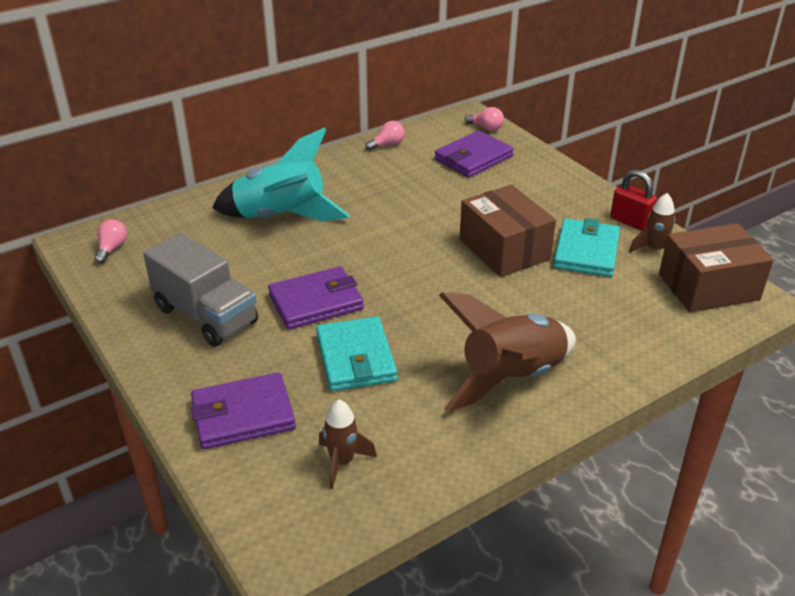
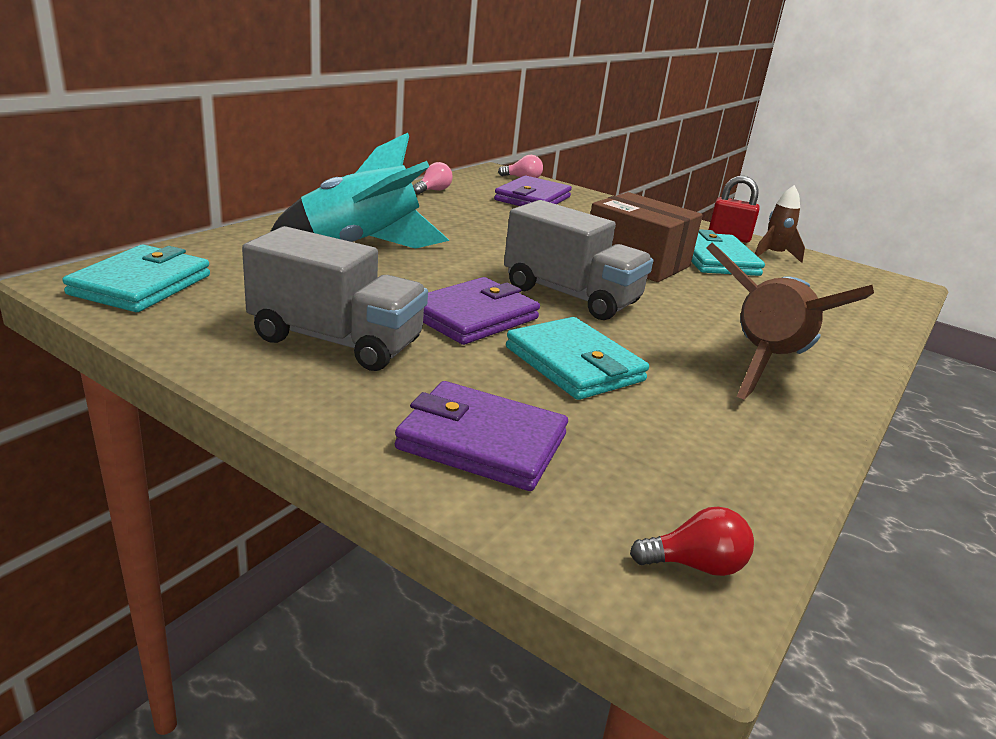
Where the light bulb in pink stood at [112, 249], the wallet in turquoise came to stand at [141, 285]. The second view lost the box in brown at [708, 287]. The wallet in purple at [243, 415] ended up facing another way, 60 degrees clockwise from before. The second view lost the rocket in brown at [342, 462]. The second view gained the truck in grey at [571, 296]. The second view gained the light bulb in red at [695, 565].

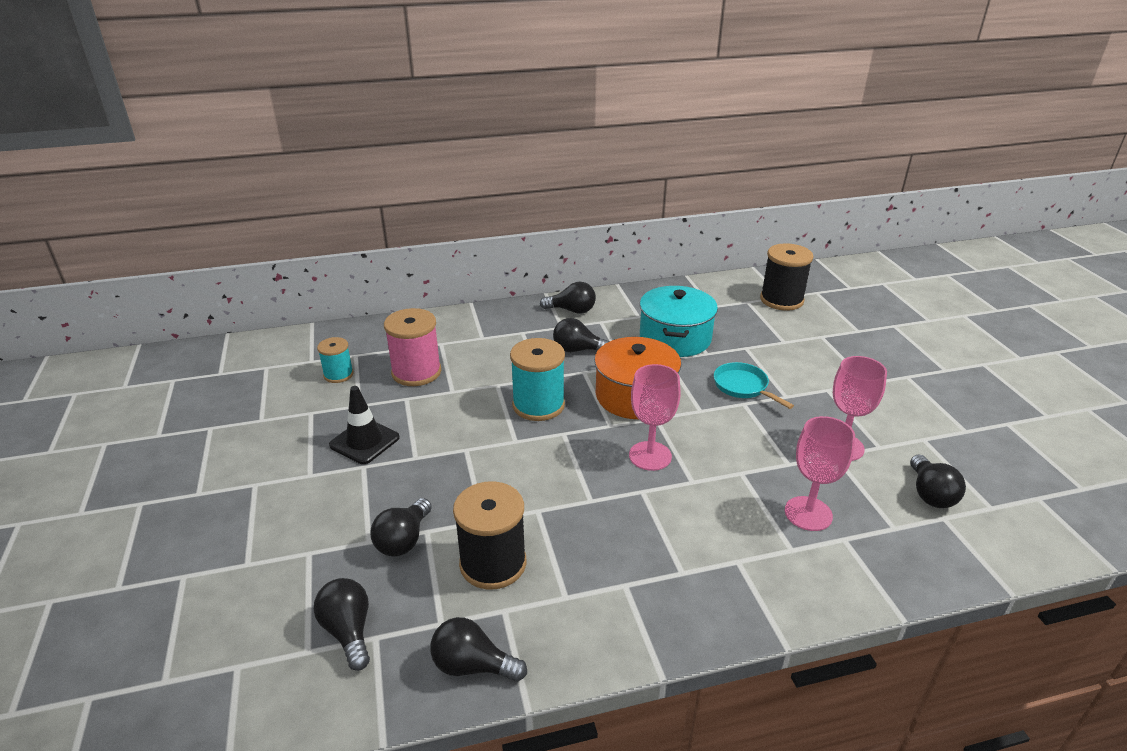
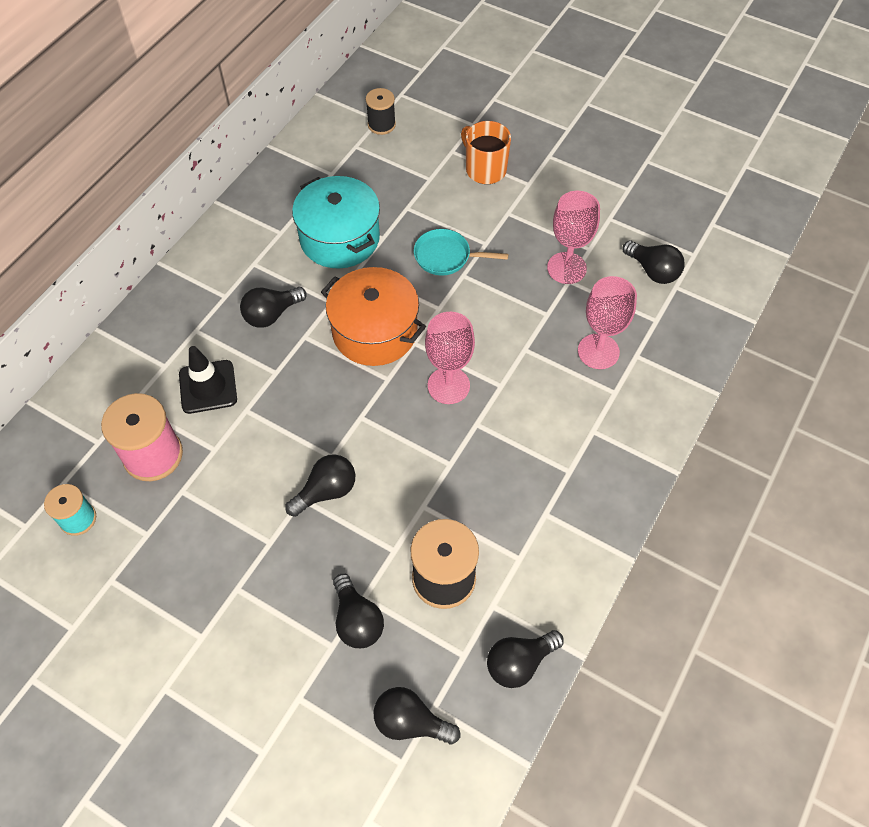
The size of the spool in black at [781, 300] changed by a factor of 0.59. The light bulb in black ended up elsewhere, having gone from [572, 310] to [326, 491]. The second view lost the spool in turquoise at [538, 405]. The traffic cone in black ended up elsewhere, having gone from [364, 441] to [208, 387]. The second view gained the mug in orange at [485, 169].

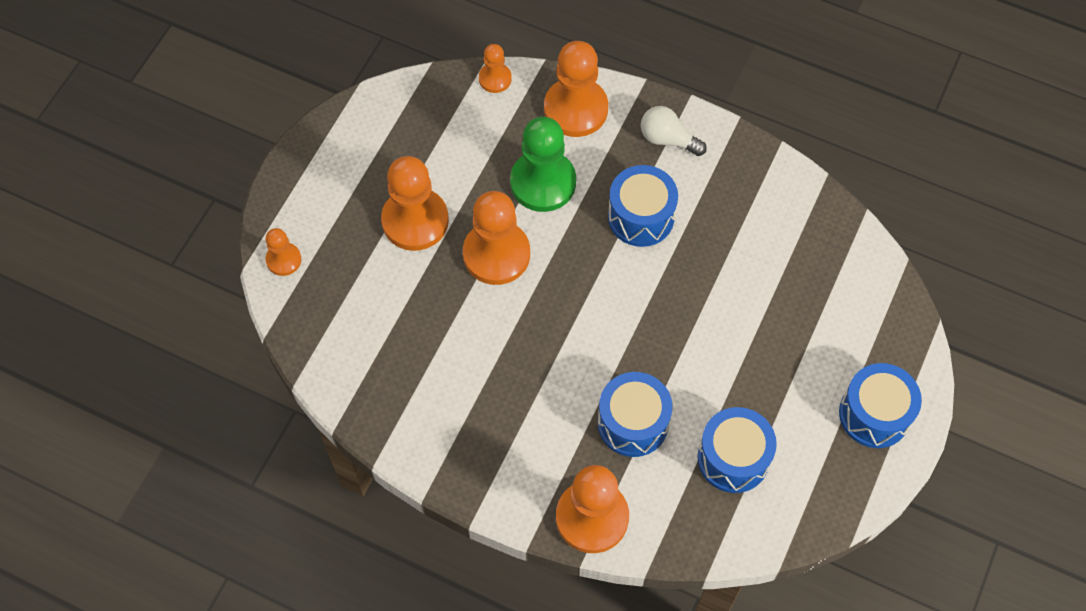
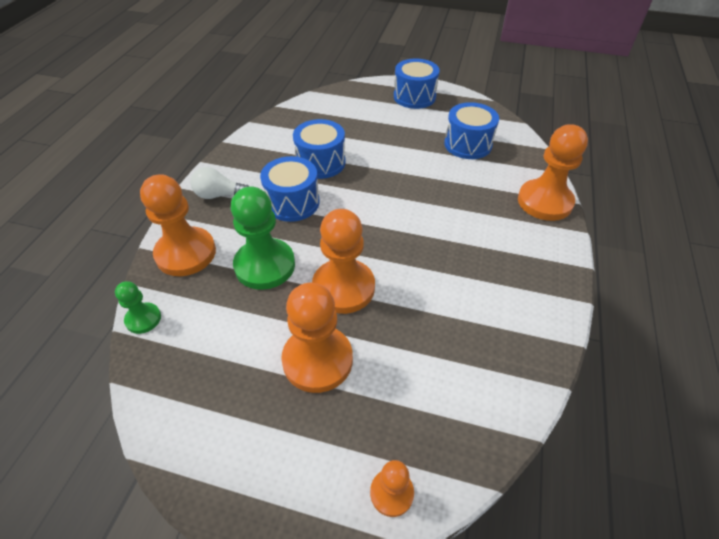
What was the pawn in orange at [495, 79] turned into the pawn in green at [143, 319]. The light bulb in white at [668, 139] ended up facing another way, 75 degrees clockwise from before. The drum in blue ended up elsewhere, having gone from [633, 423] to [320, 162].

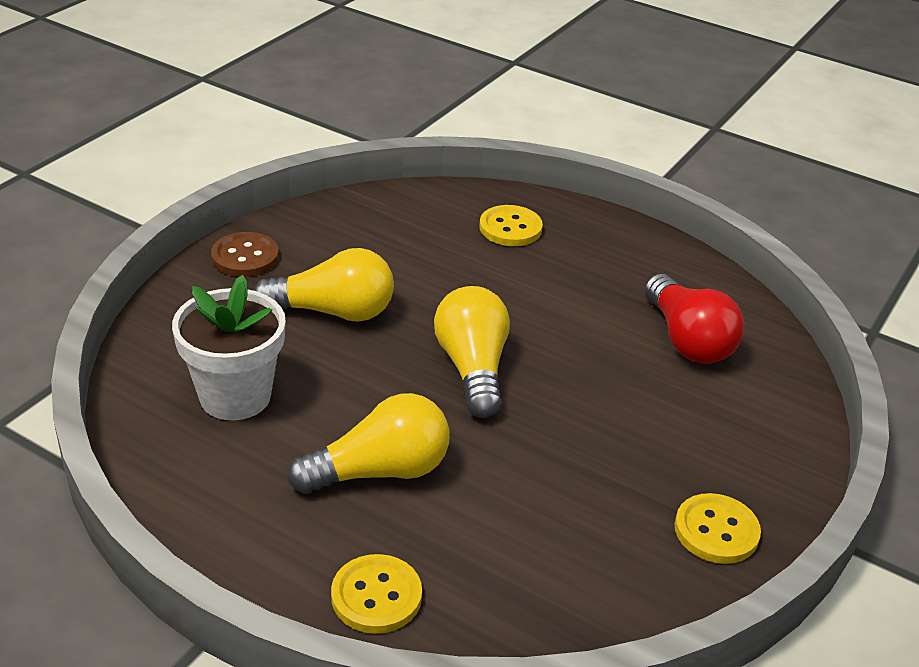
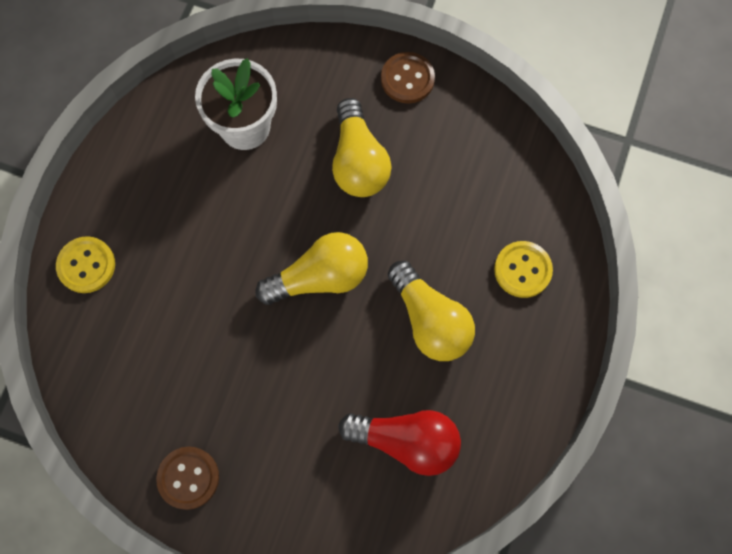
The light bulb in red at [687, 340] ended up facing another way, 135 degrees counterclockwise from before. The light bulb in yellow ended up elsewhere, having gone from [379, 471] to [430, 320]. What was the button in yellow at [716, 531] turned into the button in brown at [188, 478].

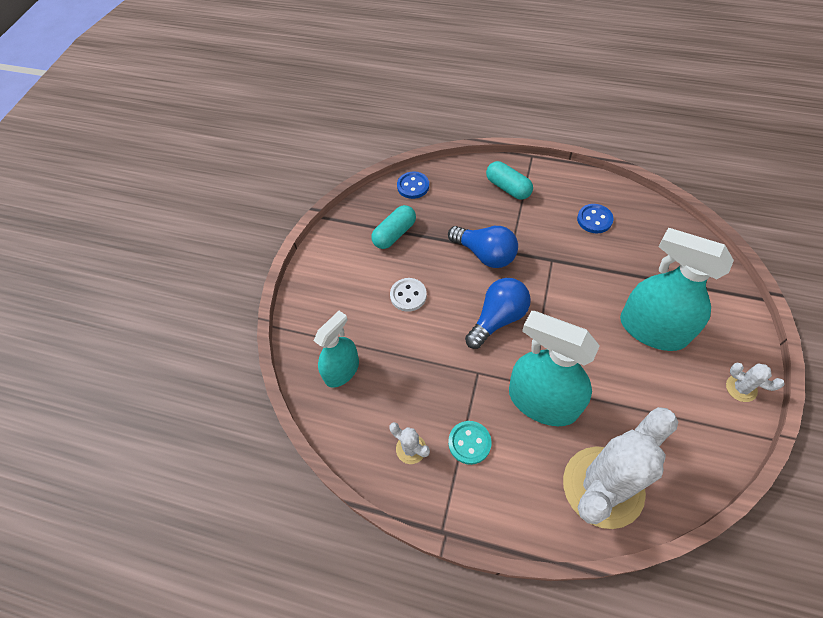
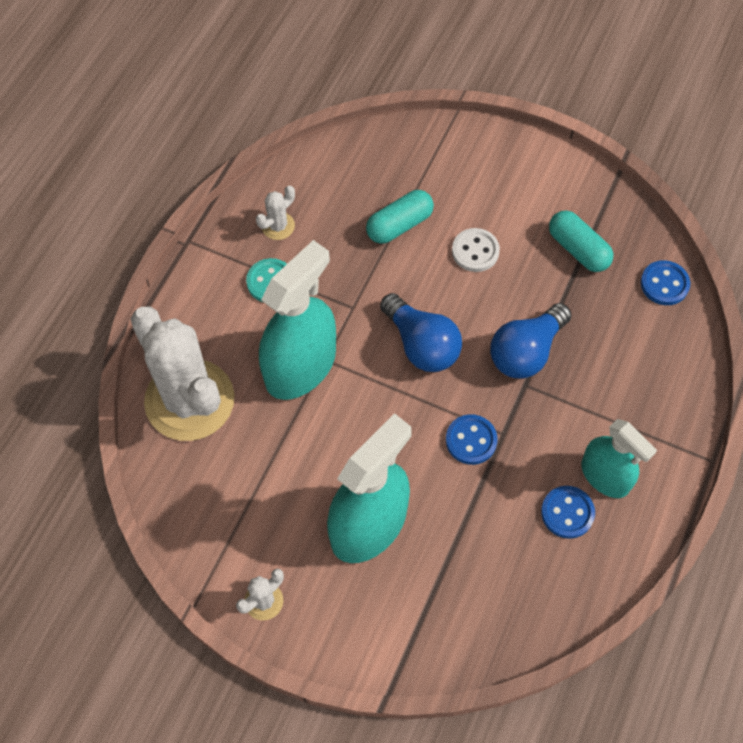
The capsule in turquoise ended up elsewhere, having gone from [508, 188] to [399, 225]. The spray bottle in turquoise ended up elsewhere, having gone from [342, 370] to [605, 476]. The second view gained the button in blue at [471, 440].

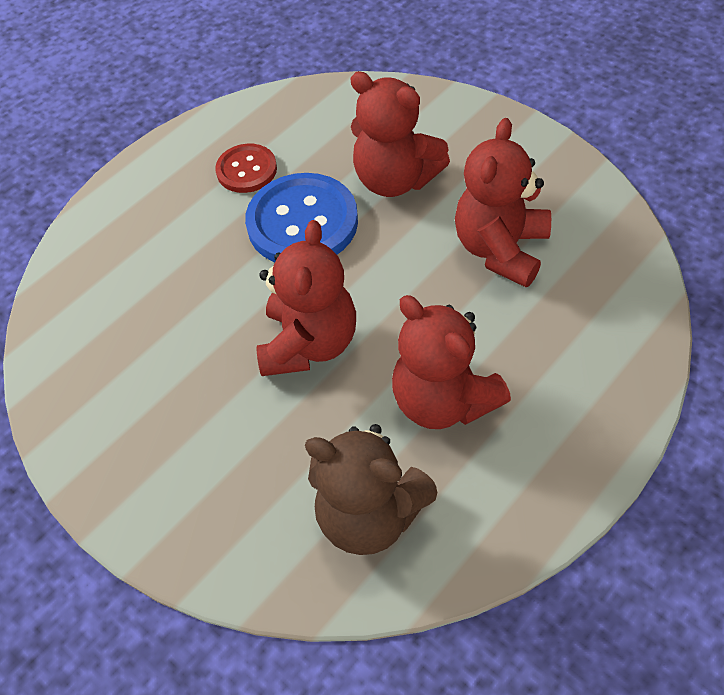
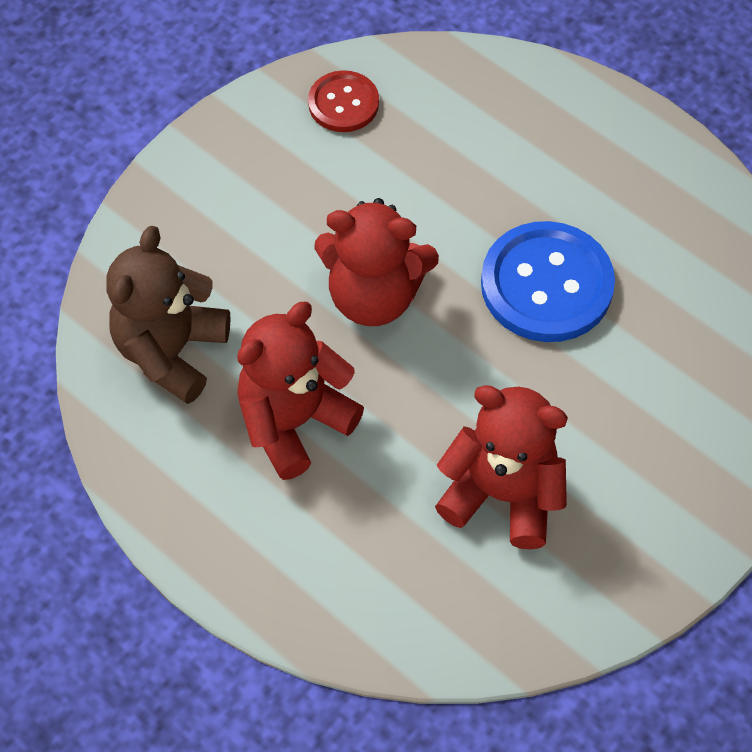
The second view lost the teddy bear in red at [395, 179]. The button in red ended up elsewhere, having gone from [246, 170] to [343, 103].

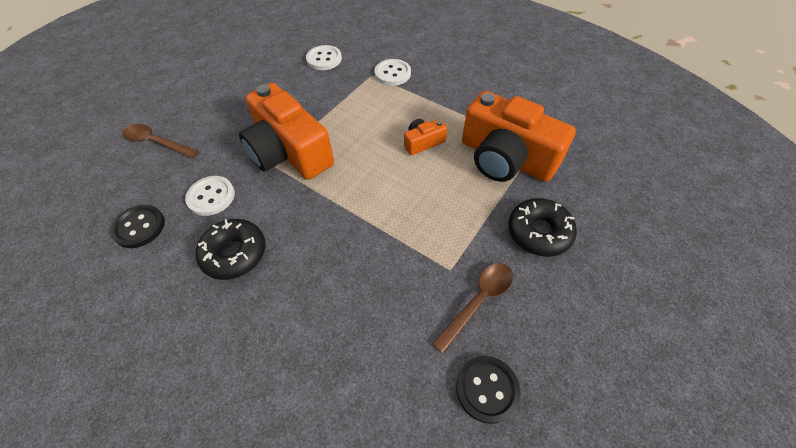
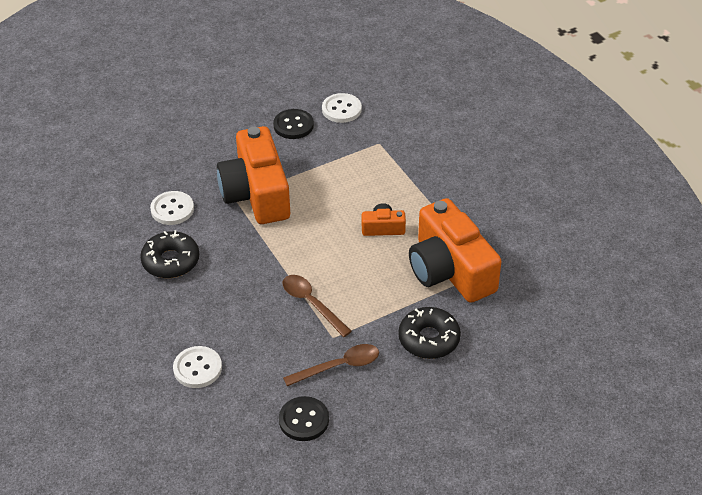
The button in white ended up elsewhere, having gone from [392, 73] to [197, 368]. The spoon in brown ended up elsewhere, having gone from [157, 142] to [312, 304]. The button in black ended up elsewhere, having gone from [139, 227] to [293, 125].

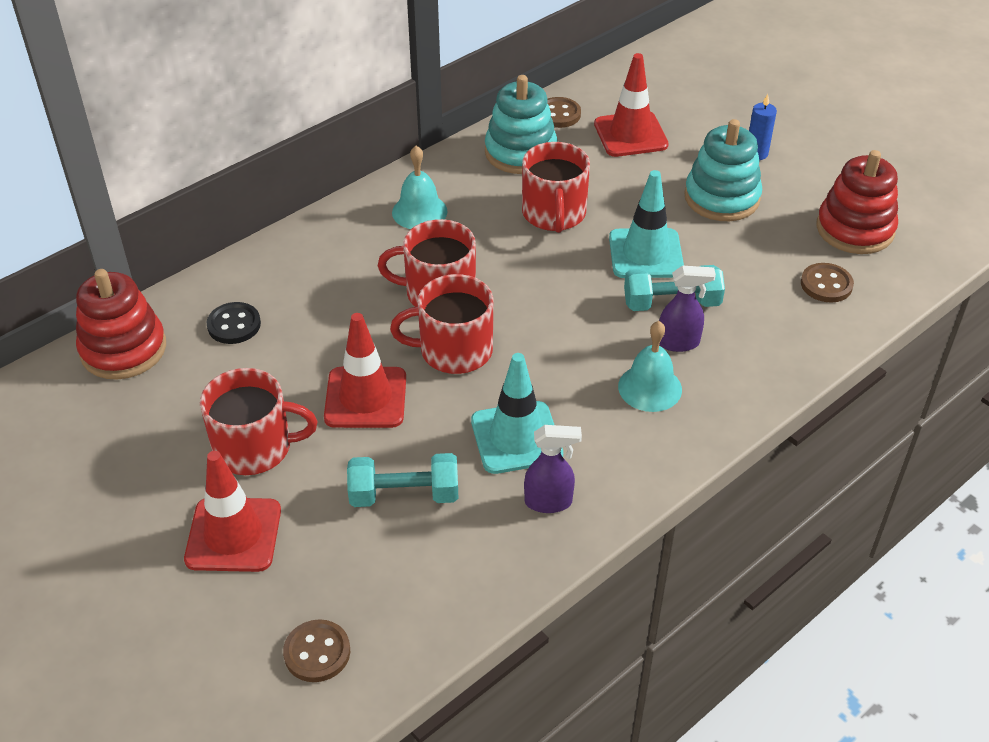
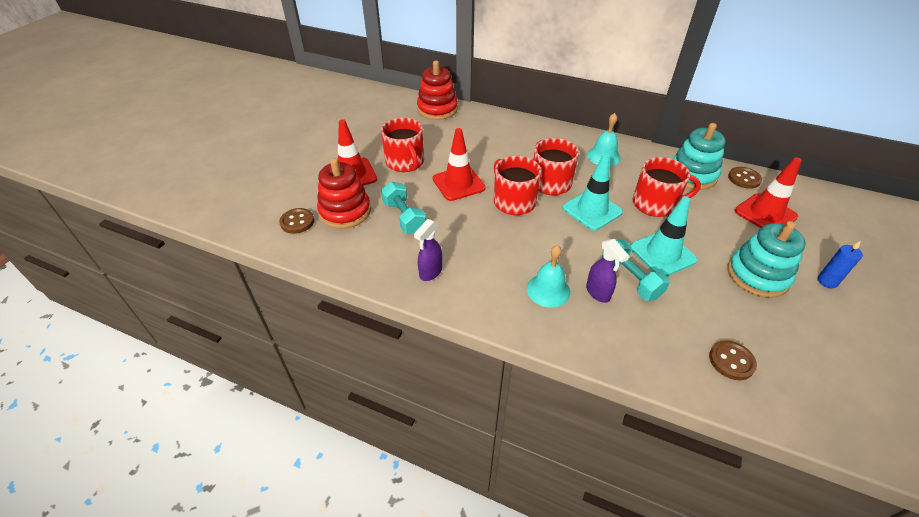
The mug in red at [554, 214] ended up facing another way, 150 degrees counterclockwise from before. The stacking toy in red ended up elsewhere, having gone from [855, 229] to [345, 211]. The second view lost the button in black at [234, 325]. The traffic cone in turquoise ended up elsewhere, having gone from [516, 438] to [592, 210]. The spray bottle in purple at [549, 502] ended up facing another way, 60 degrees clockwise from before.

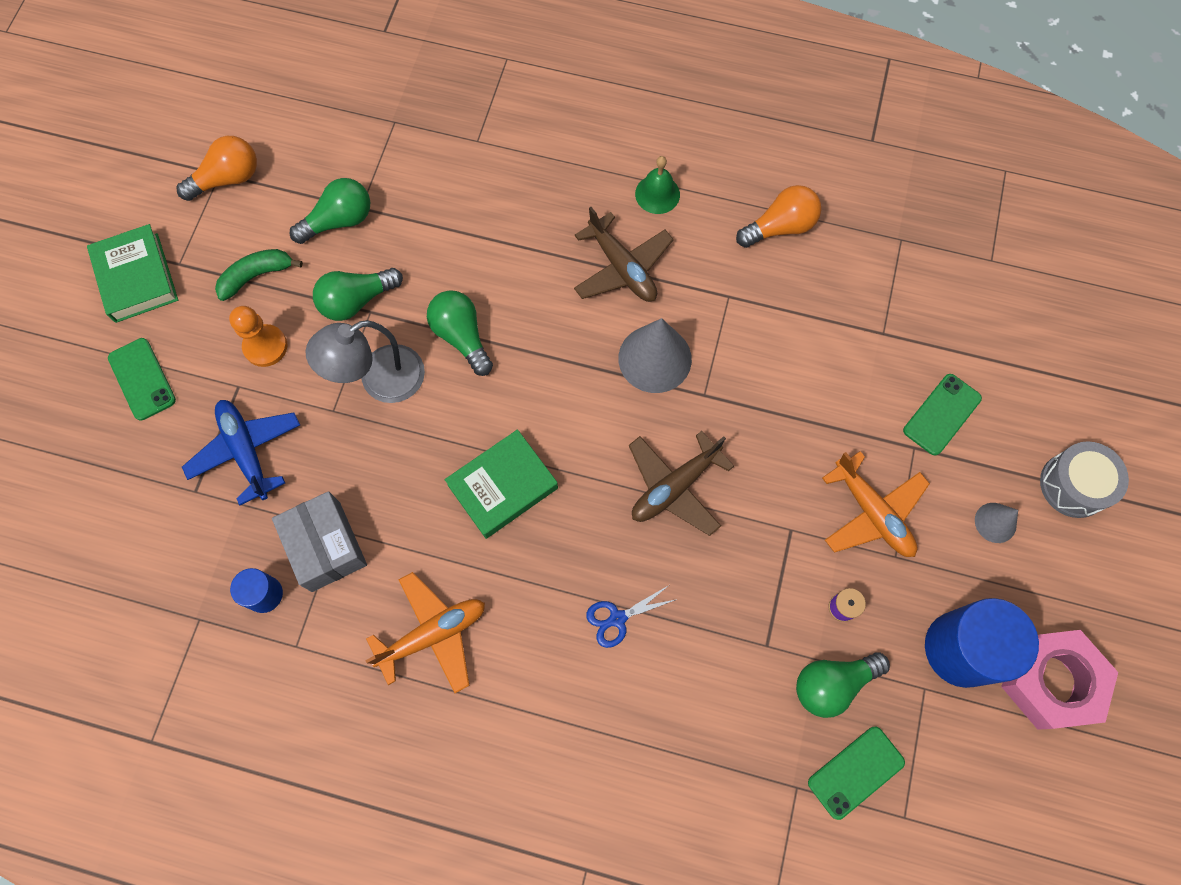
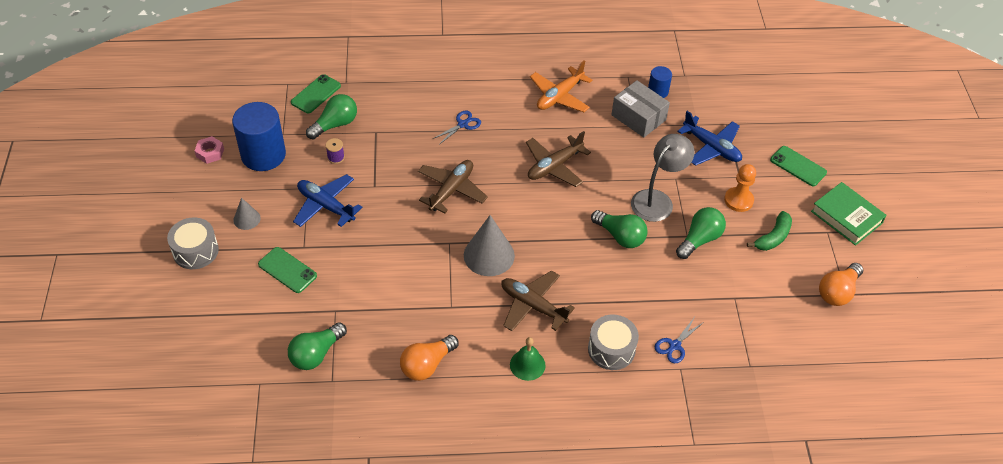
The light bulb in green ended up elsewhere, having gone from [339, 221] to [316, 354]. The phone in green at [941, 414] ended up facing another way, 75 degrees counterclockwise from before. Where the book in green stood at [502, 486], the plane in brown came to stand at [554, 166]. What was the plane in orange at [872, 512] turned into the plane in blue at [326, 206]. The size of the nut in pink at [1050, 681] changed by a factor of 0.48. The second view gained the drum in grey at [611, 349]. The second view gained the scissors in blue at [674, 345].

